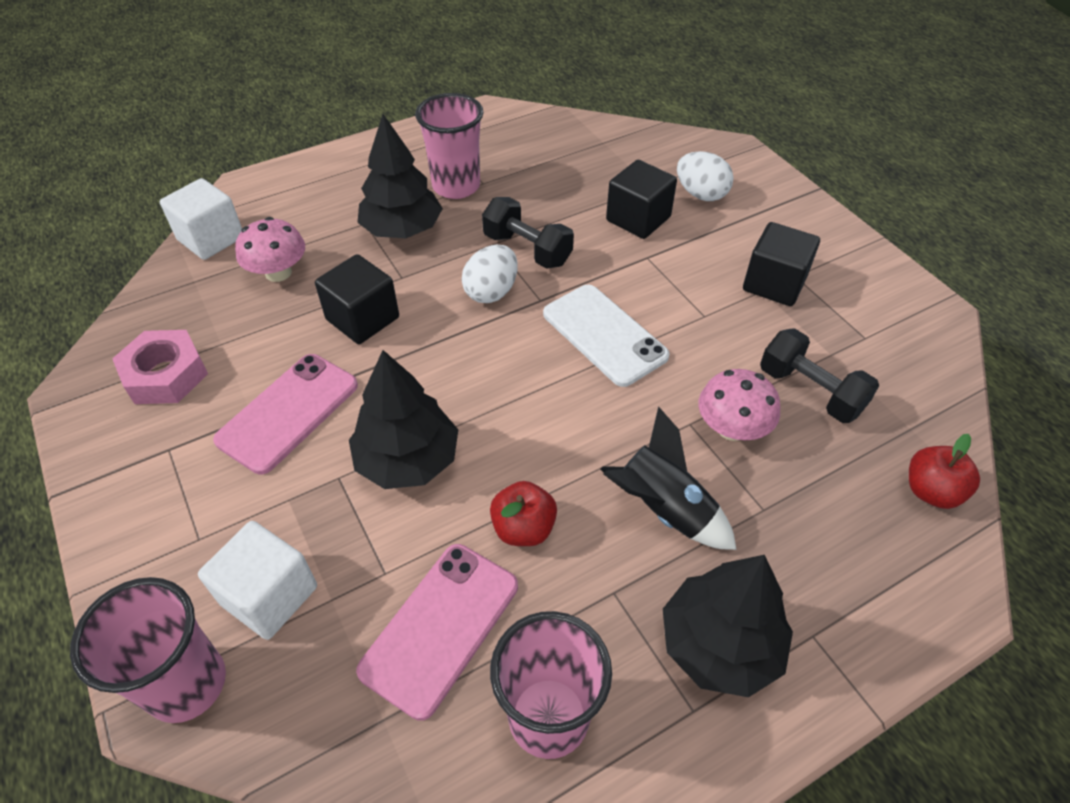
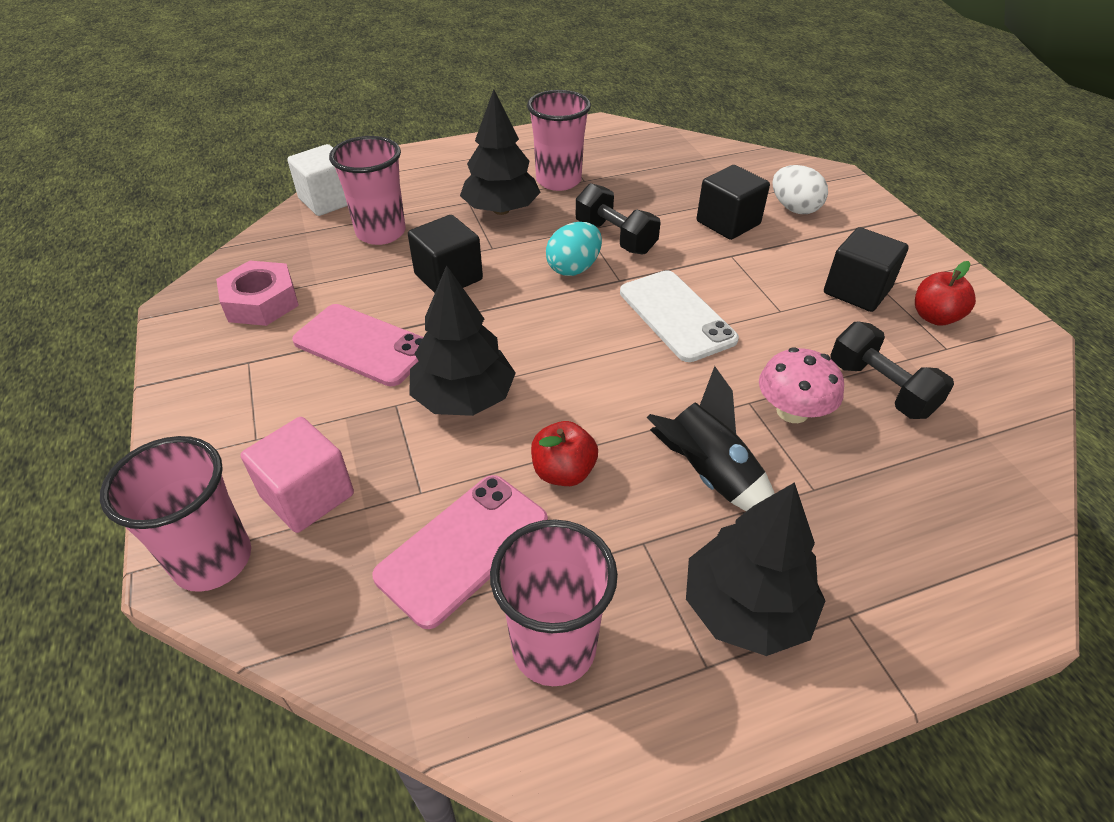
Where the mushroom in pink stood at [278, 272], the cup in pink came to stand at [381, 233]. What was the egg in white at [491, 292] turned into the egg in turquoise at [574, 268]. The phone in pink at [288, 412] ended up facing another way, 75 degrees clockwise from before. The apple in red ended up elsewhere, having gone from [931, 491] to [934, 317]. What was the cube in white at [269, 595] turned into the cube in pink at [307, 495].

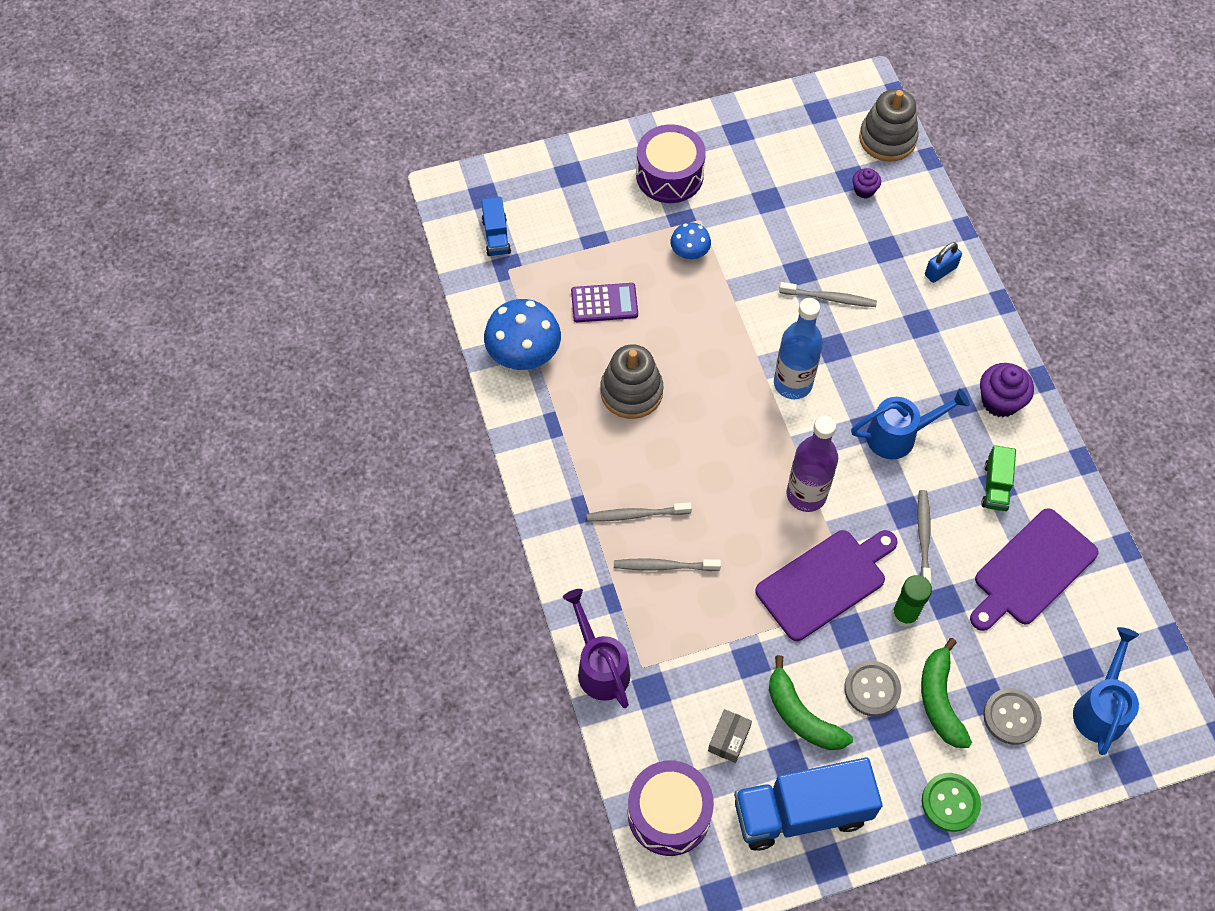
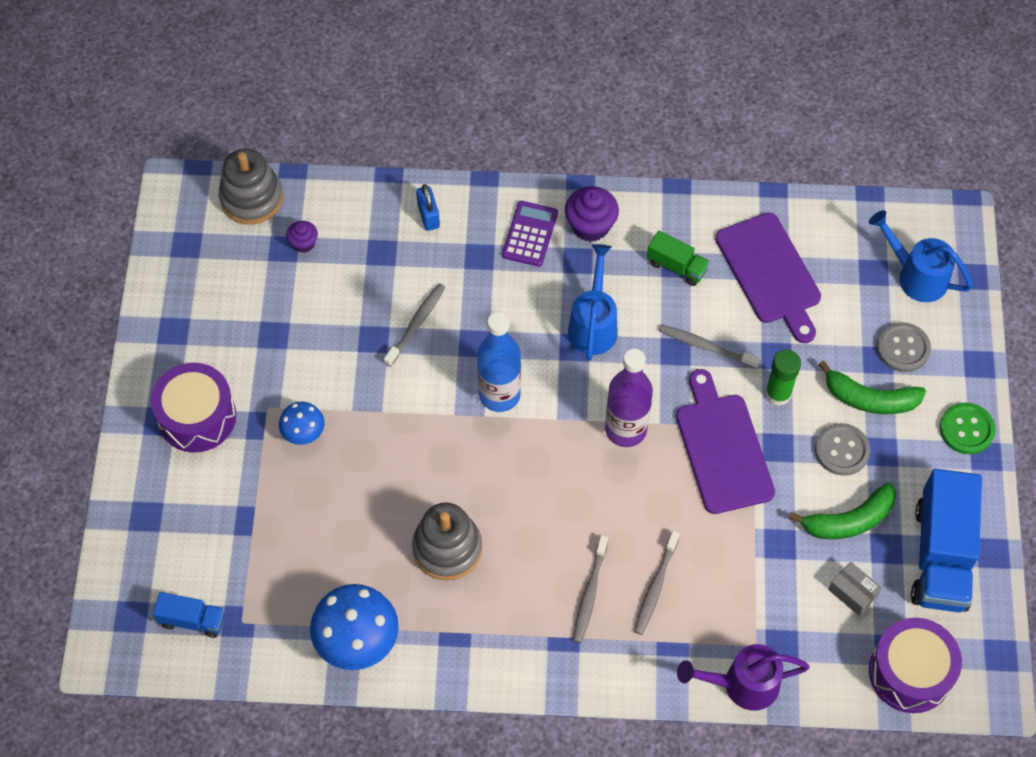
The calculator in purple ended up elsewhere, having gone from [604, 303] to [530, 234].

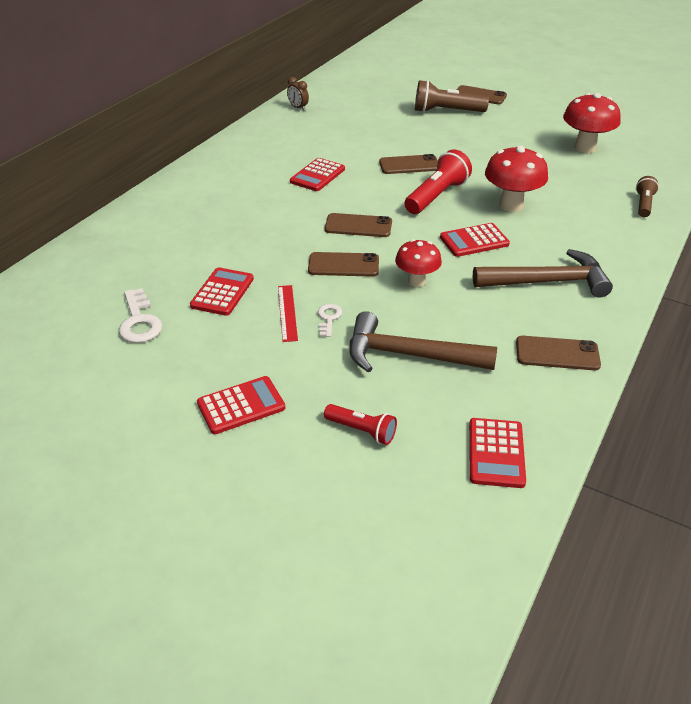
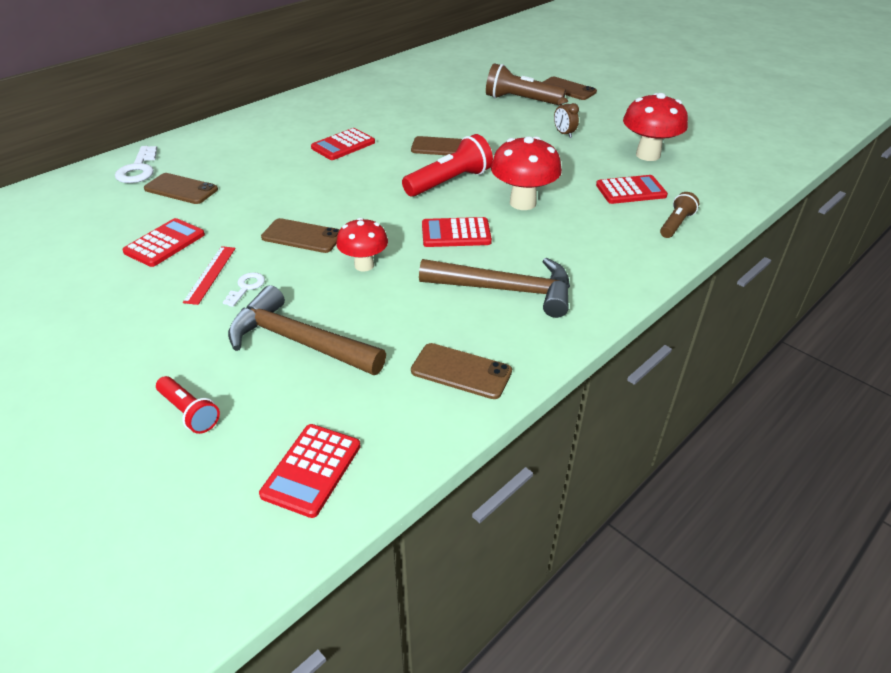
The clock in brown ended up elsewhere, having gone from [298, 108] to [564, 134]. The phone in brown ended up elsewhere, having gone from [358, 226] to [181, 189]. The key in white ended up elsewhere, having gone from [139, 321] to [138, 169]. The calculator in red ended up elsewhere, having gone from [241, 405] to [631, 190].

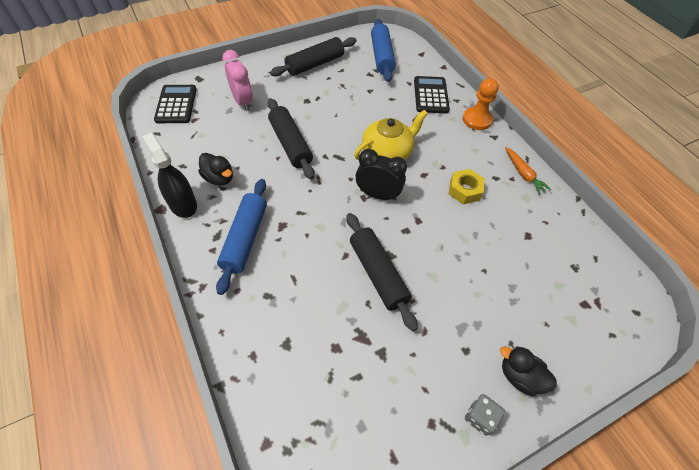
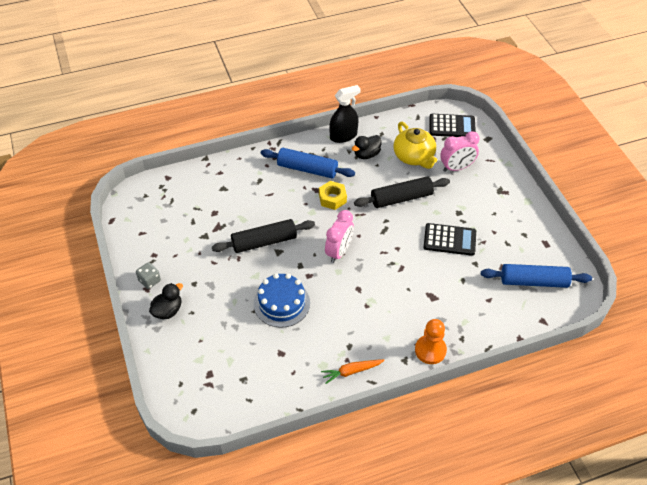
The second view lost the rolling pin in black at [315, 64]. The calculator in black ended up elsewhere, having gone from [430, 95] to [449, 240]. The teapot in yellow ended up elsewhere, having gone from [387, 152] to [414, 156]. What was the clock in black at [378, 195] turned into the clock in pink at [339, 252]. The nut in yellow ended up elsewhere, having gone from [464, 190] to [332, 198]. The second view gained the cake in blue at [281, 303].

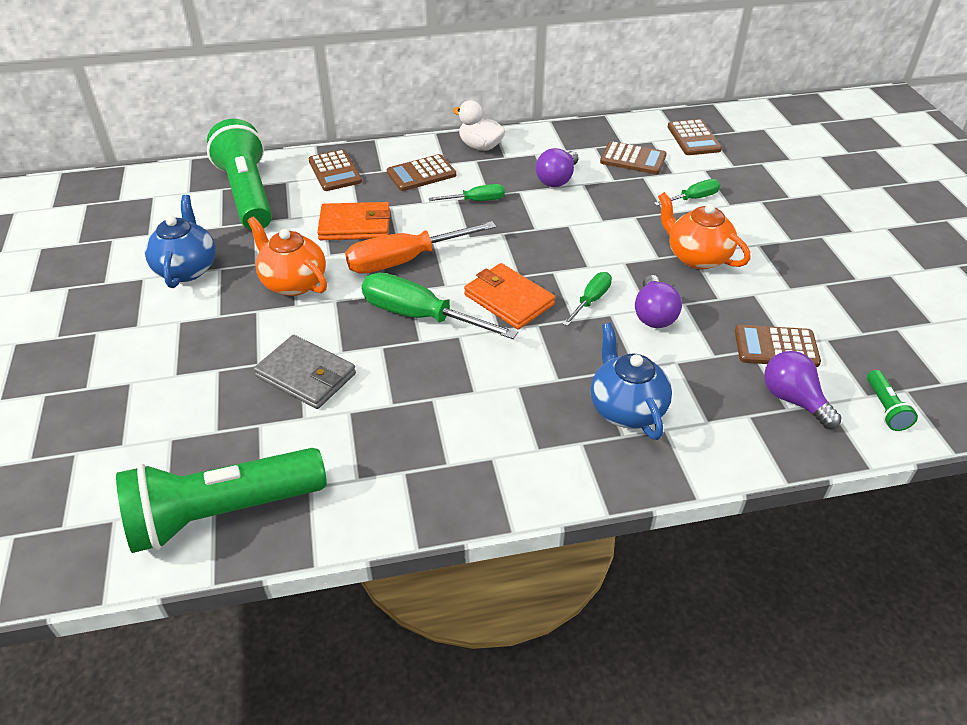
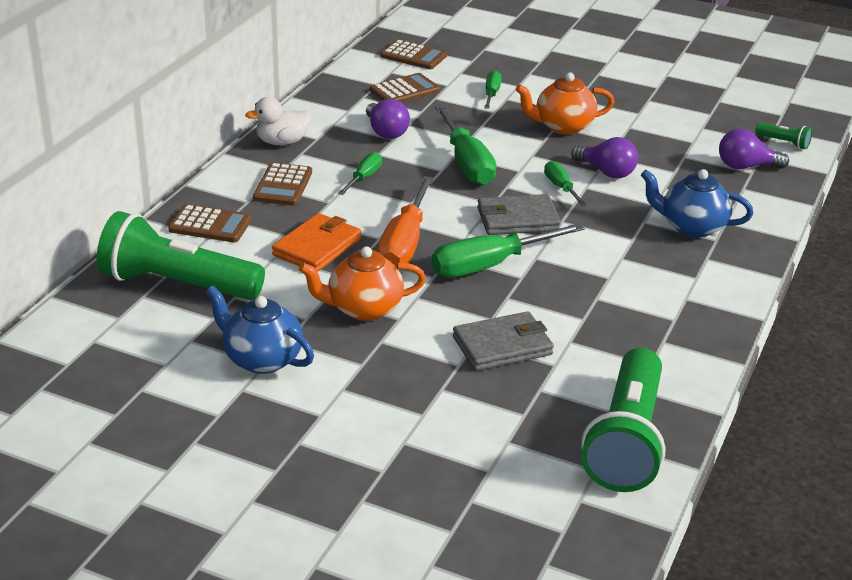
What was the wallet in orange at [508, 299] turned into the wallet in grey at [517, 219]. The second view lost the calculator in brown at [776, 347]. The second view gained the screwdriver in green at [467, 164].

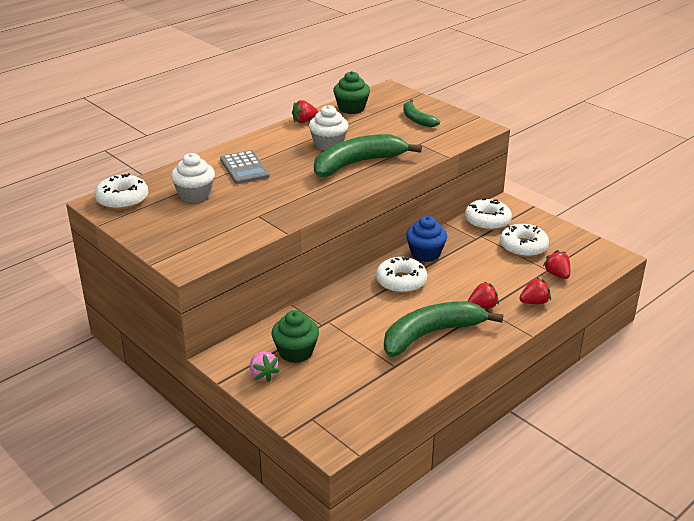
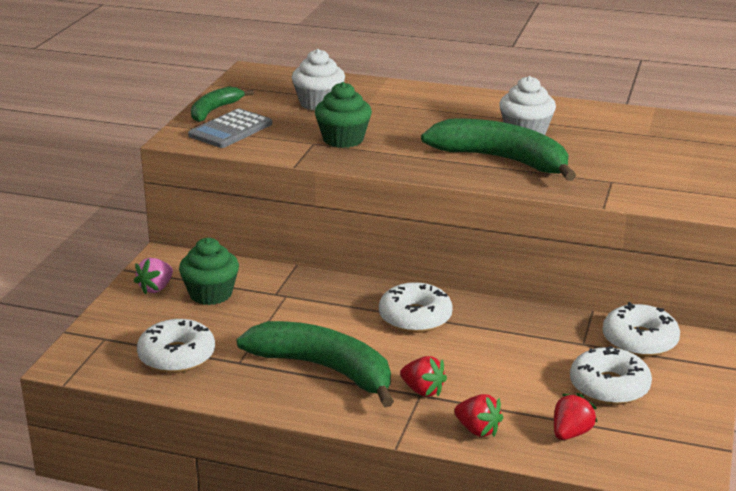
The cupcake in green ended up elsewhere, having gone from [351, 108] to [343, 139]. The banana in green ended up elsewhere, having gone from [417, 119] to [214, 110]. The second view lost the strawberry in red at [304, 121]. The calculator in grey ended up elsewhere, having gone from [244, 168] to [230, 130]. The donut in white ended up elsewhere, having gone from [122, 199] to [177, 356]. The second view lost the cupcake in blue at [425, 254].

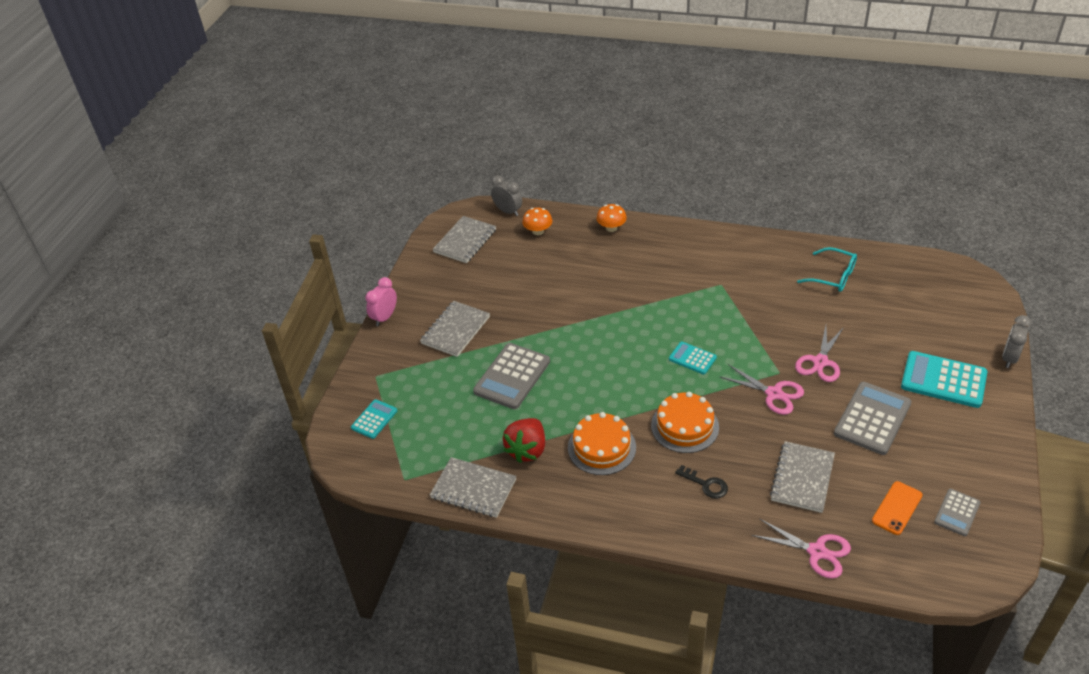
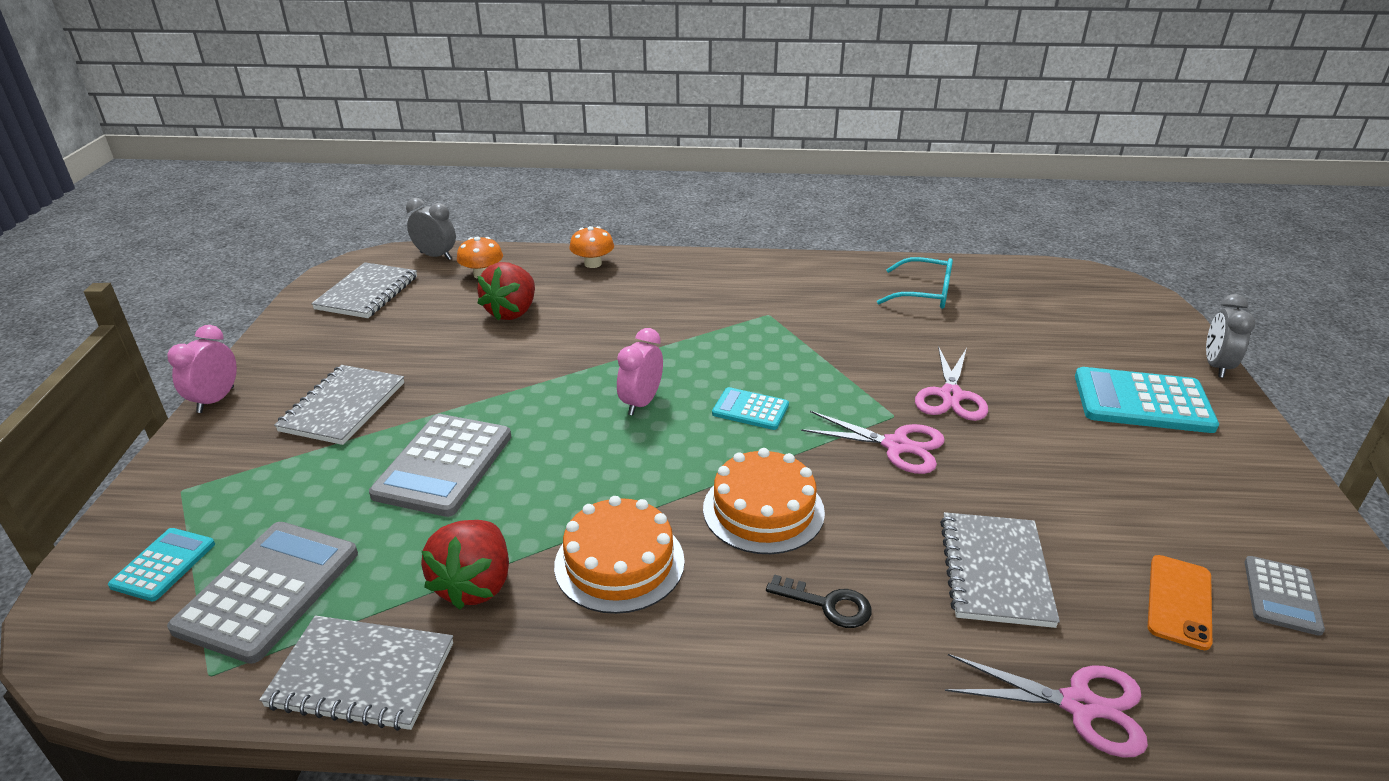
The calculator in grey ended up elsewhere, having gone from [872, 418] to [268, 590]. The second view gained the strawberry in red at [512, 312]. The second view gained the clock in pink at [641, 403].

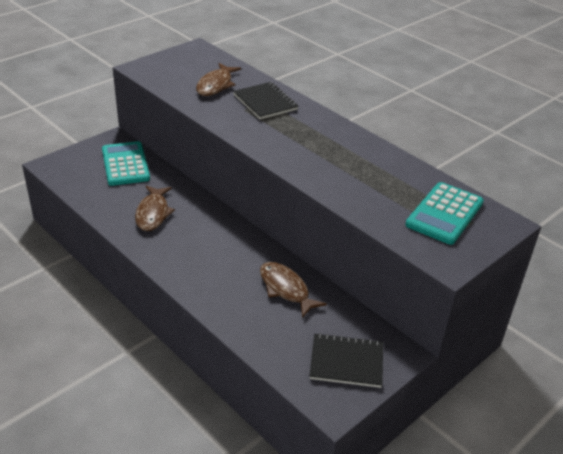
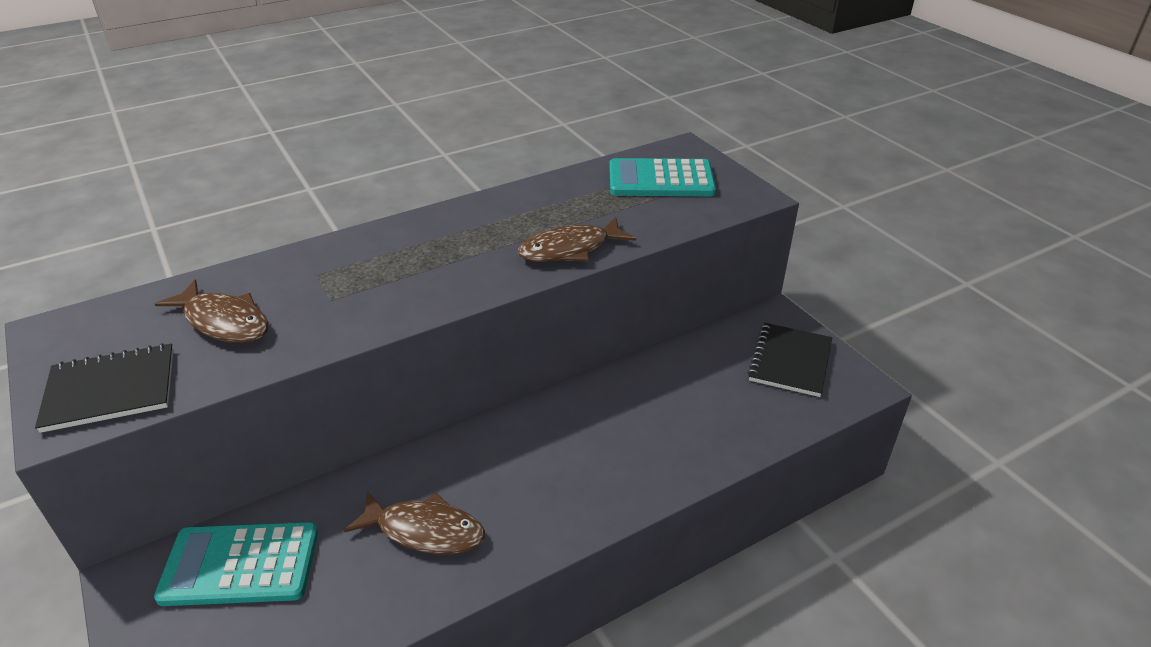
The notebook in black ended up elsewhere, having gone from [265, 102] to [110, 389]. The calculator in turquoise at [444, 214] ended up facing another way, 135 degrees clockwise from before. The fish in brown ended up elsewhere, having gone from [286, 289] to [570, 249].

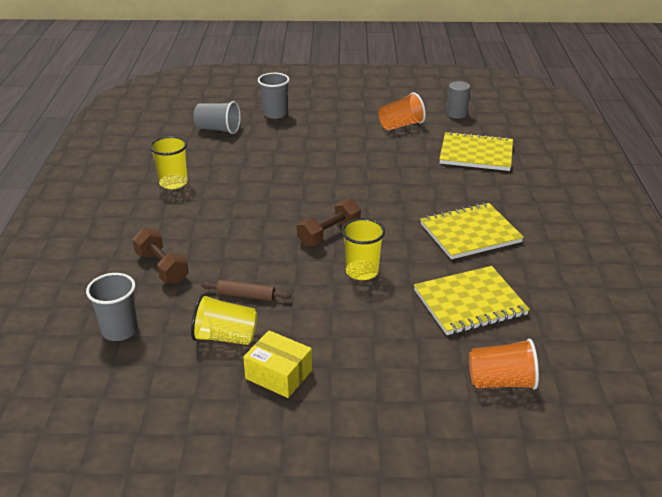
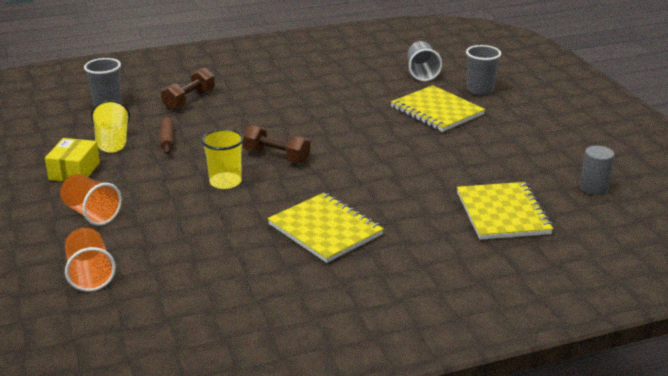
The cup in orange ended up elsewhere, having gone from [401, 125] to [91, 213]. The second view lost the cup in yellow at [173, 183]. The notebook in yellow ended up elsewhere, having gone from [470, 303] to [436, 111].

